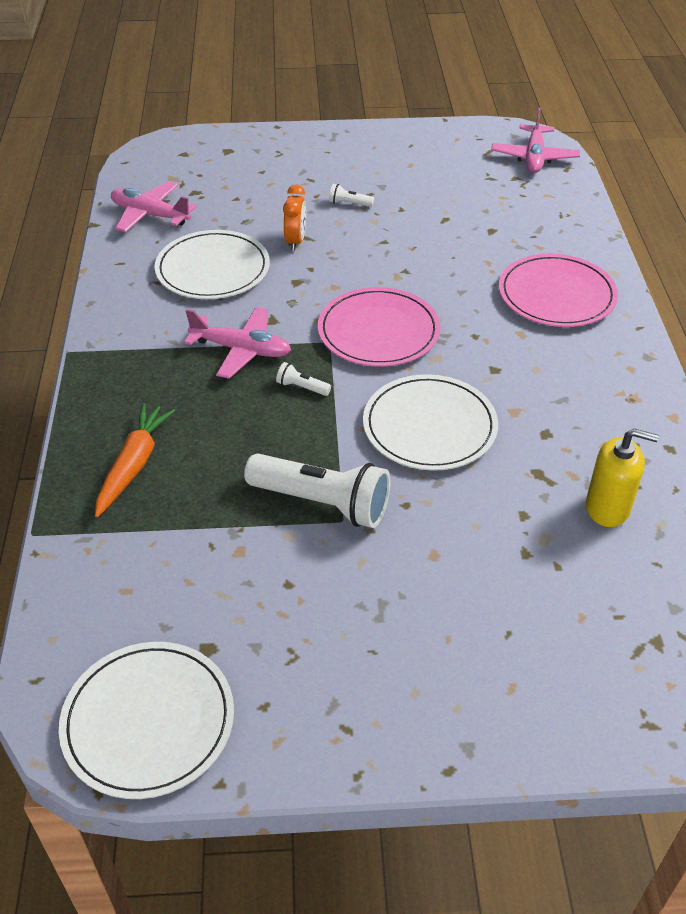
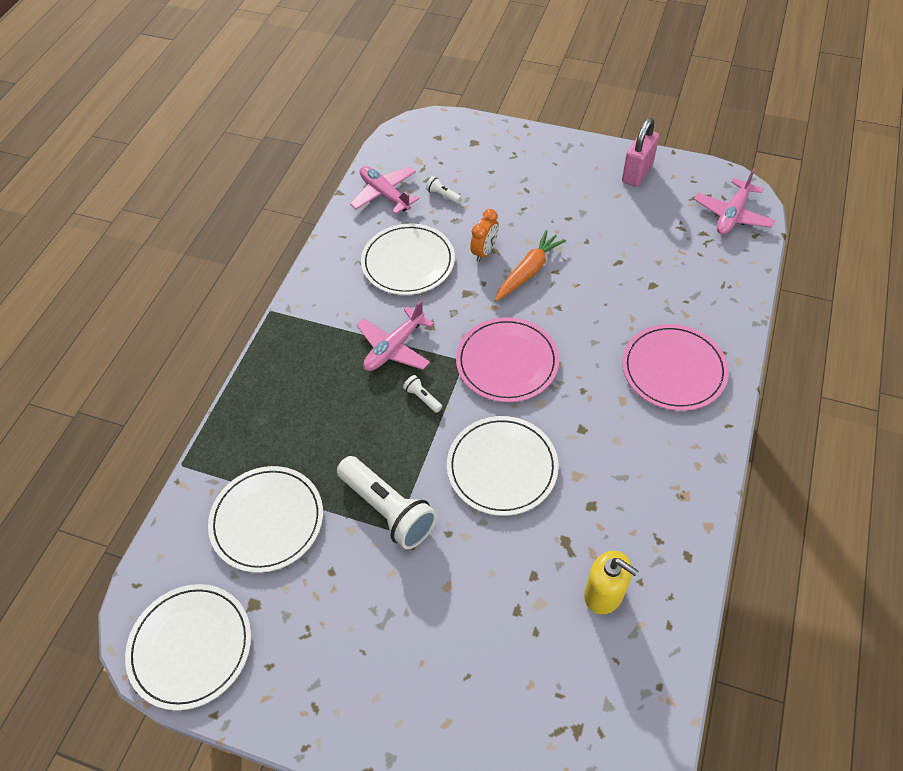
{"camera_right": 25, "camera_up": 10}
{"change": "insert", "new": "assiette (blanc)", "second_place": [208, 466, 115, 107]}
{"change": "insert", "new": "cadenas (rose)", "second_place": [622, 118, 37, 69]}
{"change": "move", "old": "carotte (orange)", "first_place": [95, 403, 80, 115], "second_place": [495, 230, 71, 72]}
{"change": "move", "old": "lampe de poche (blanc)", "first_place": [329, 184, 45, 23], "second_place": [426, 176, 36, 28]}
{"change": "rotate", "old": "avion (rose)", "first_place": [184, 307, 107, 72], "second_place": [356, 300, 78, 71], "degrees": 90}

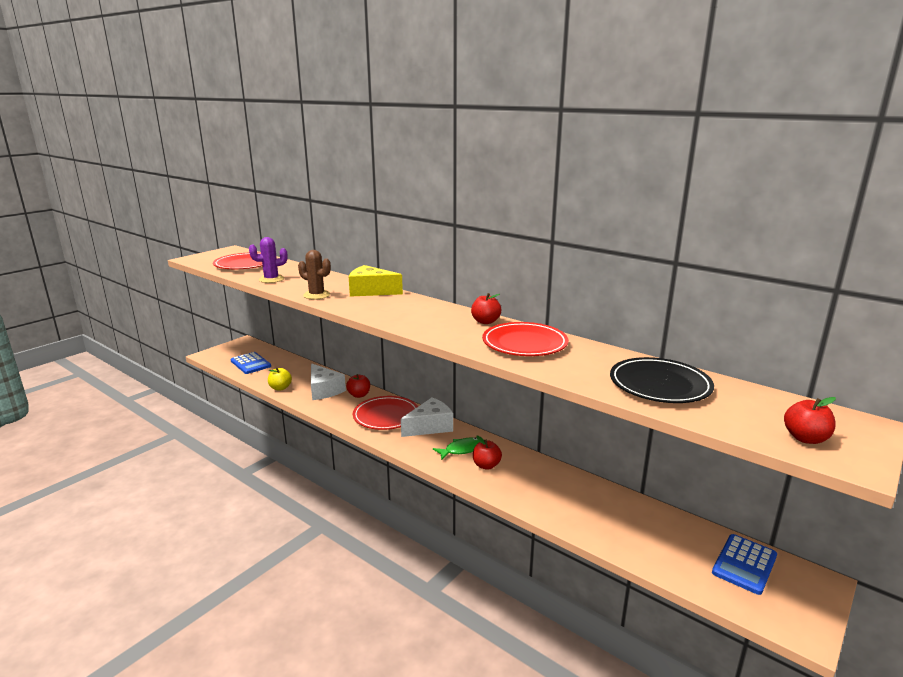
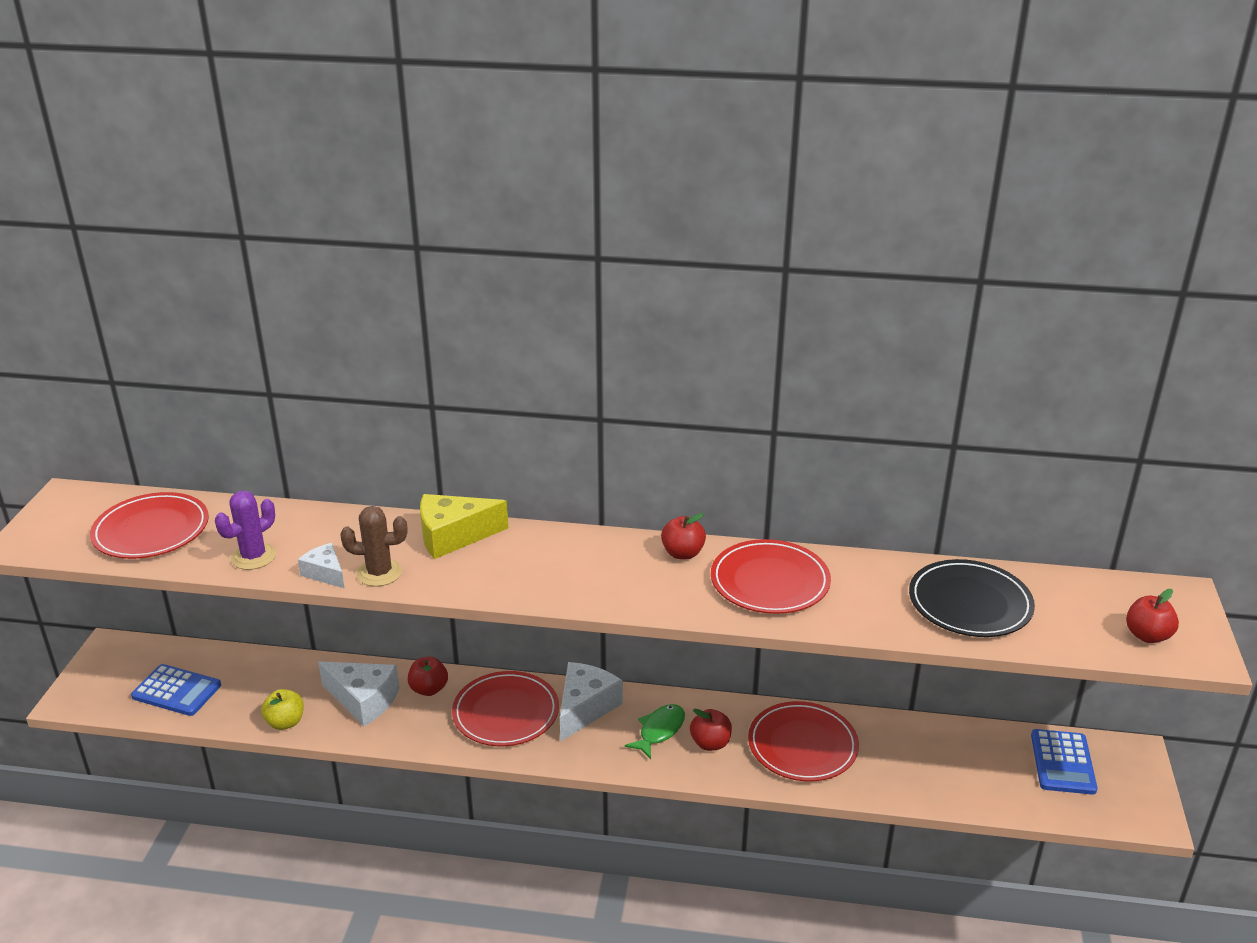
{"camera_right": -30, "camera_up": 10}
{"change": "insert", "new": "fromage (blanc)", "second_place": [298, 543, 46, 45]}
{"change": "insert", "new": "assiette (rouge)", "second_place": [748, 701, 111, 80]}

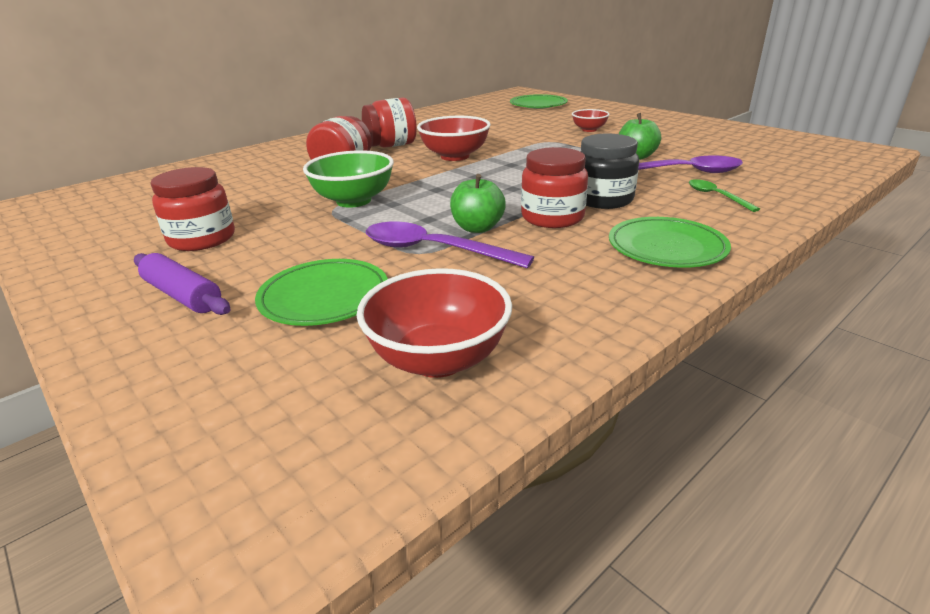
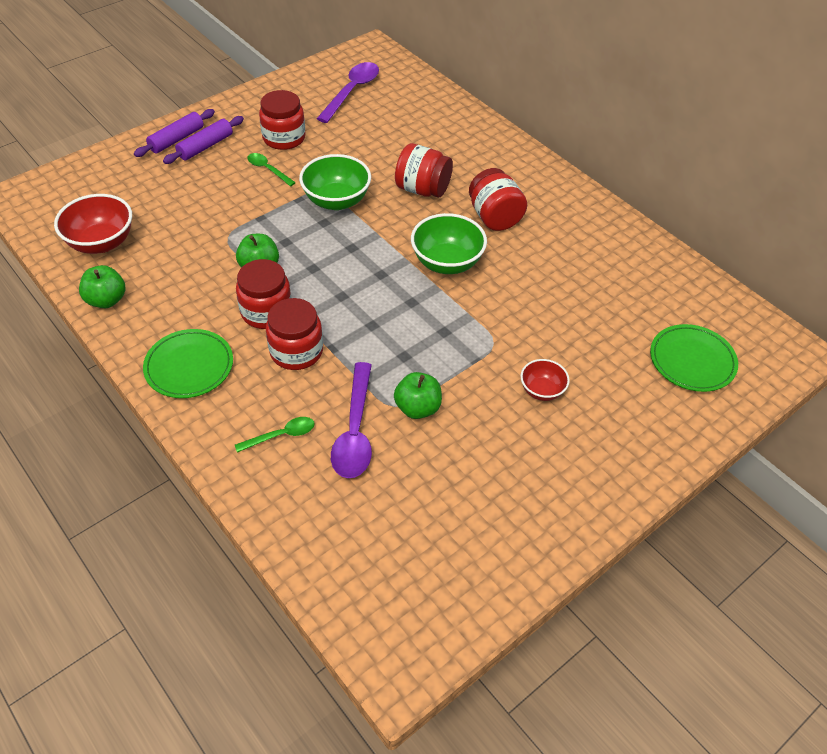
{"camera_right": 90, "camera_up": 20}
{"change": "delete", "old": "assiette (vert)", "first_place": [255, 259, 133, 67]}
{"change": "insert", "new": "pomme (vert)", "second_place": [79, 265, 46, 43]}
{"change": "insert", "new": "rouleau à pâtisserie (violet)", "second_place": [134, 109, 81, 48]}
{"change": "insert", "new": "cuillère (vert)", "second_place": [247, 153, 49, 33]}
{"change": "move", "old": "cuillère (violet)", "first_place": [366, 222, 168, 46], "second_place": [317, 62, 62, 61]}
{"change": "recolor", "old": "bol (rouge)", "new": "bol (vert)", "first_place": [417, 116, 74, 45], "second_place": [411, 213, 76, 61]}
{"change": "recolor", "old": "bocal (noir)", "new": "bocal (rouge)", "first_place": [580, 134, 59, 75], "second_place": [266, 298, 57, 72]}

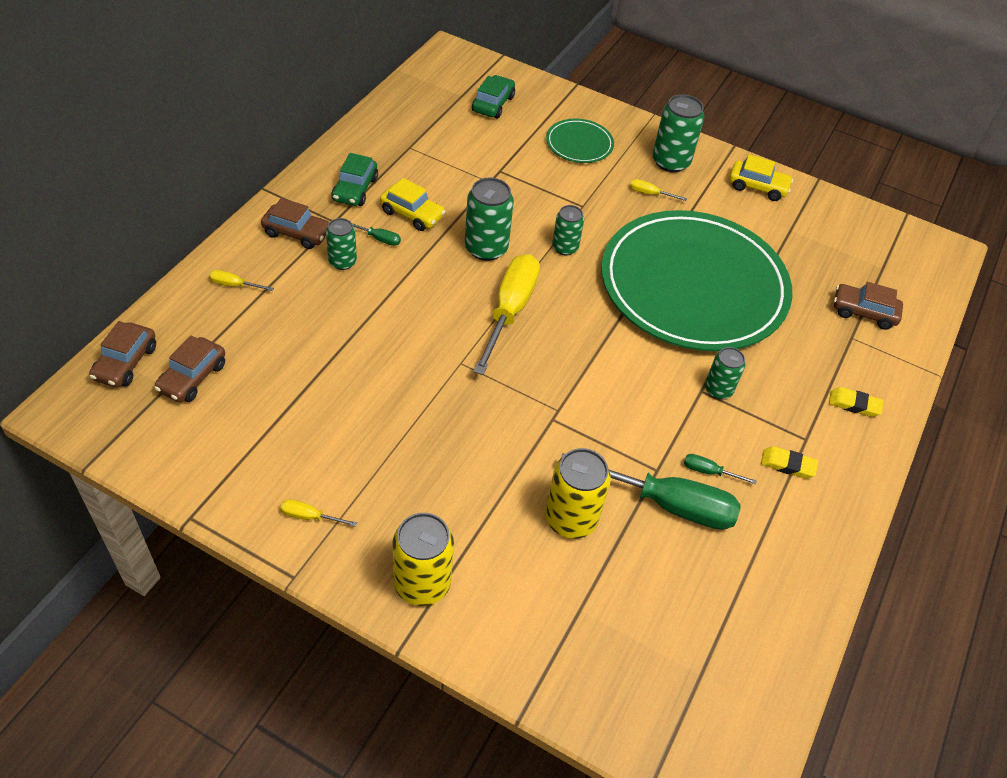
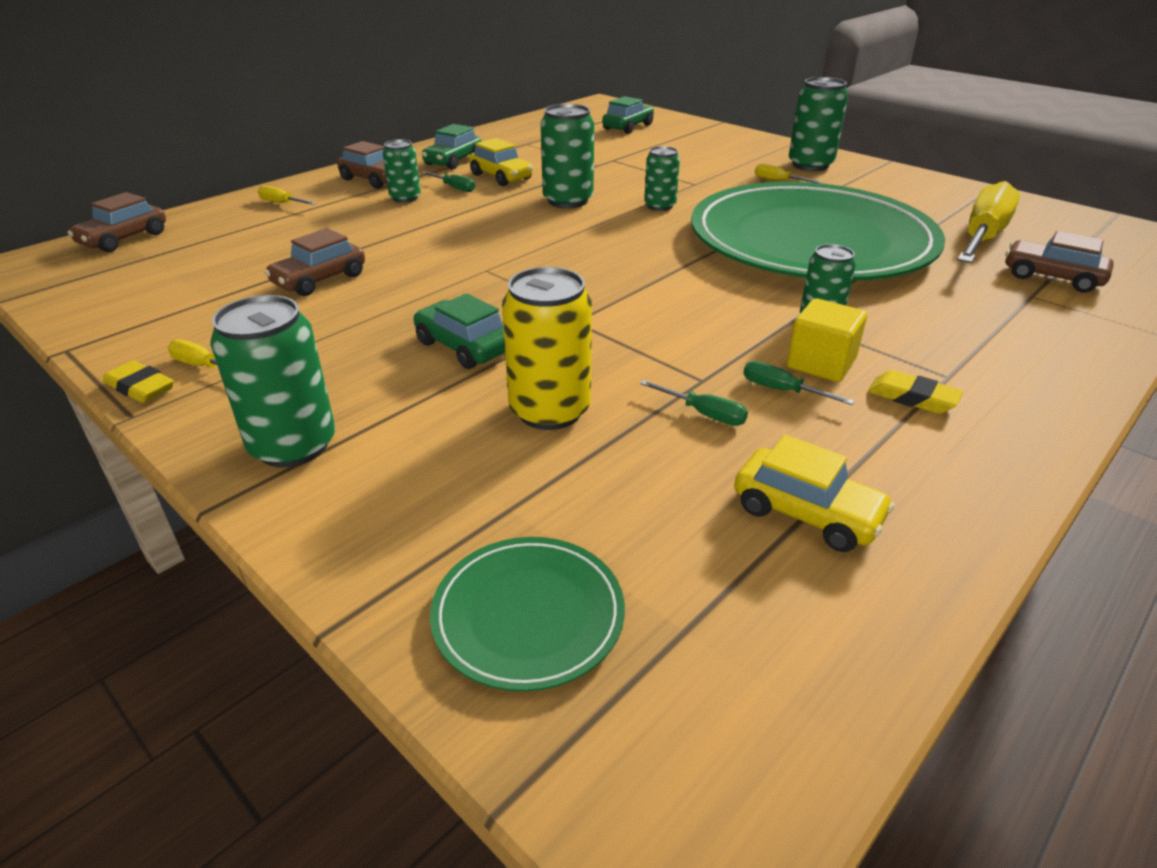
{"camera_right": 20, "camera_up": -15}
{"change": "insert", "new": "voiture (vert)", "second_place": [413, 293, 92, 76]}
{"change": "insert", "new": "cube (jaune)", "second_place": [787, 298, 80, 84]}
{"change": "move", "old": "voiture (marron)", "first_place": [154, 335, 71, 67], "second_place": [264, 228, 101, 68]}
{"change": "move", "old": "tournevis (jaune)", "first_place": [473, 254, 67, 121], "second_place": [957, 181, 63, 82]}
{"change": "move", "old": "assiette (vert)", "first_place": [546, 119, 68, 44], "second_place": [430, 537, 195, 155]}
{"change": "move", "old": "voiture (jaune)", "first_place": [729, 154, 64, 47], "second_place": [734, 435, 161, 117]}
{"change": "move", "old": "gomme (jaune)", "first_place": [829, 387, 54, 30], "second_place": [103, 360, 71, 43]}
{"change": "recolor", "old": "canette (jaune)", "new": "canette (vert)", "first_place": [392, 513, 62, 93], "second_place": [210, 295, 125, 173]}
{"change": "resize", "old": "tournevis (vert)", "first_place": [561, 453, 180, 77], "second_place": [640, 380, 108, 46], "factor": 0.41}

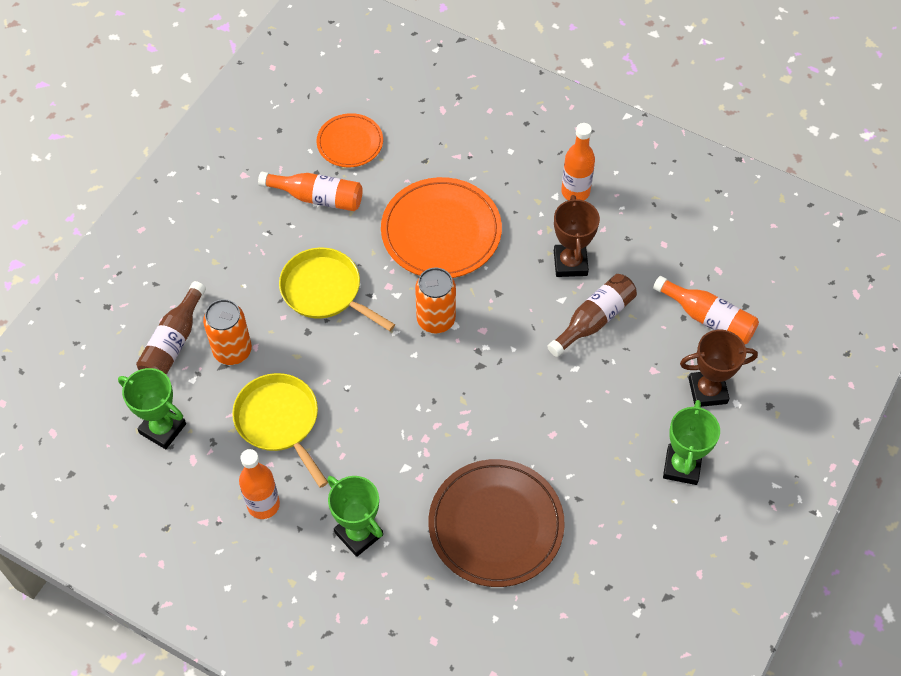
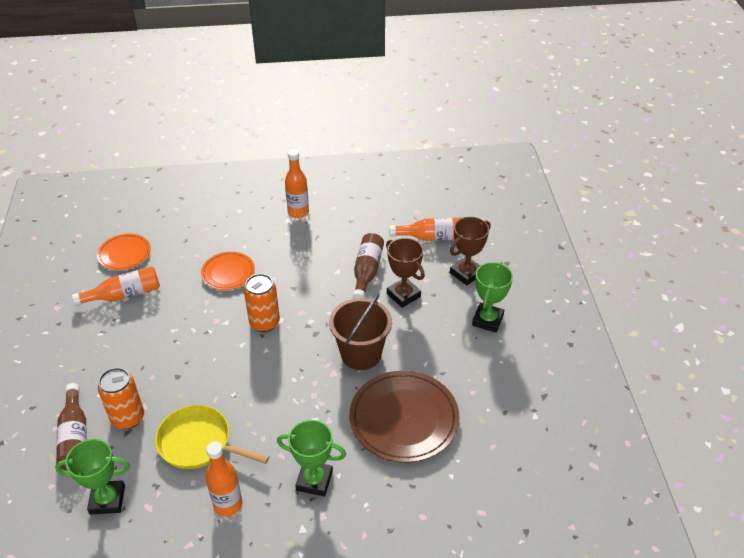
{"camera_right": -35, "camera_up": -15}
{"change": "delete", "old": "poêle (jaune)", "first_place": [279, 247, 116, 84]}
{"change": "insert", "new": "seau (marron)", "second_place": [329, 294, 63, 76]}
{"change": "move", "old": "trophée (marron)", "first_place": [554, 195, 46, 82], "second_place": [386, 238, 39, 70]}
{"change": "rotate", "old": "trophée (vert)", "first_place": [663, 400, 57, 85], "second_place": [472, 262, 41, 71], "degrees": 45}
{"change": "resize", "old": "assiette (orange)", "first_place": [381, 177, 121, 101], "second_place": [201, 252, 54, 38], "factor": 0.57}

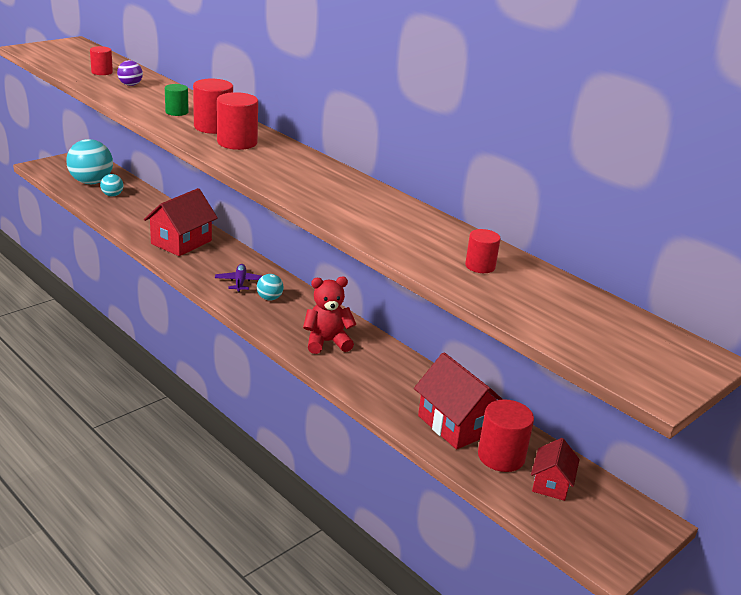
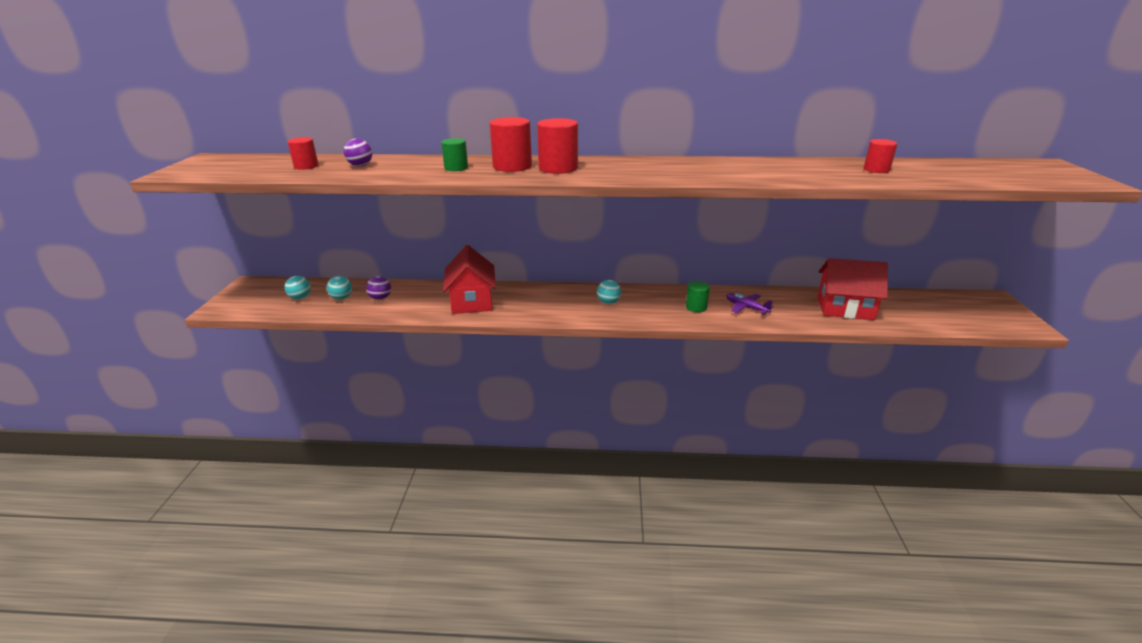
{"camera_right": -40, "camera_up": 0}
{"change": "delete", "old": "cylindre (rouge)", "first_place": [478, 399, 56, 73]}
{"change": "delete", "old": "maison (rouge)", "first_place": [531, 438, 49, 63]}
{"change": "insert", "new": "balle (violet)", "second_place": [366, 276, 25, 24]}
{"change": "move", "old": "avion (violet)", "first_place": [215, 264, 47, 29], "second_place": [726, 293, 48, 22]}
{"change": "replace", "old": "ours en peluche (rouge)", "new": "cylindre (vert)", "first_place": [303, 277, 53, 77], "second_place": [686, 281, 24, 31]}
{"change": "resize", "old": "balle (turquoise)", "first_place": [66, 139, 47, 45], "second_place": [284, 276, 27, 24], "factor": 0.49}

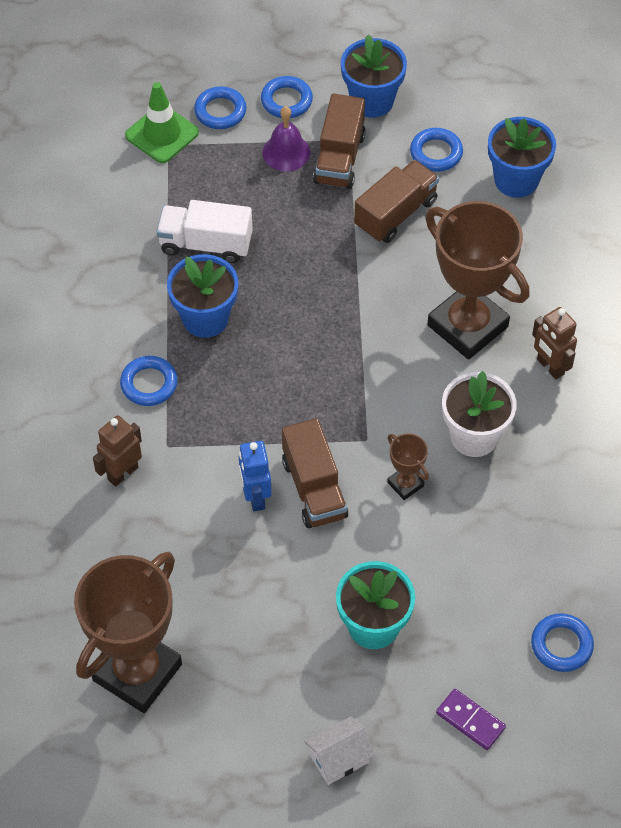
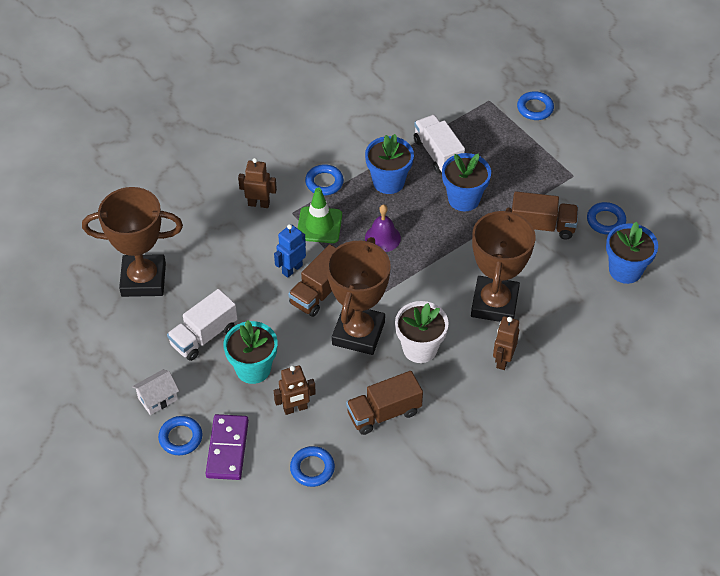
{"camera_right": 55, "camera_up": -5}
{"change": "insert", "new": "camion (blanc)", "second_place": [167, 289, 70, 72]}
{"change": "insert", "new": "robot (marron)", "second_place": [274, 365, 42, 50]}
{"change": "move", "old": "cône de chantier (vert)", "first_place": [125, 82, 74, 81], "second_place": [297, 188, 45, 55]}
{"change": "move", "old": "anneau (bleu)", "first_place": [261, 76, 52, 42], "second_place": [158, 416, 44, 39]}
{"change": "move", "old": "cloche (violet)", "first_place": [263, 106, 47, 65], "second_place": [365, 204, 36, 48]}
{"change": "move", "old": "camion (marron)", "first_place": [313, 93, 53, 96], "second_place": [346, 371, 77, 64]}
{"change": "move", "old": "pot de fleurs (bleu)", "first_place": [341, 35, 66, 83], "second_place": [442, 153, 49, 58]}
{"change": "rotate", "old": "maison (blanc)", "first_place": [305, 716, 70, 69], "second_place": [132, 369, 47, 46], "degrees": -60}
{"change": "resize", "old": "trophée (marron)", "first_place": [387, 433, 42, 67], "second_place": [327, 237, 64, 118], "factor": 2.31}
{"change": "resize", "old": "domino (violet)", "first_place": [436, 689, 70, 61], "second_place": [205, 414, 44, 66], "factor": 1.57}

